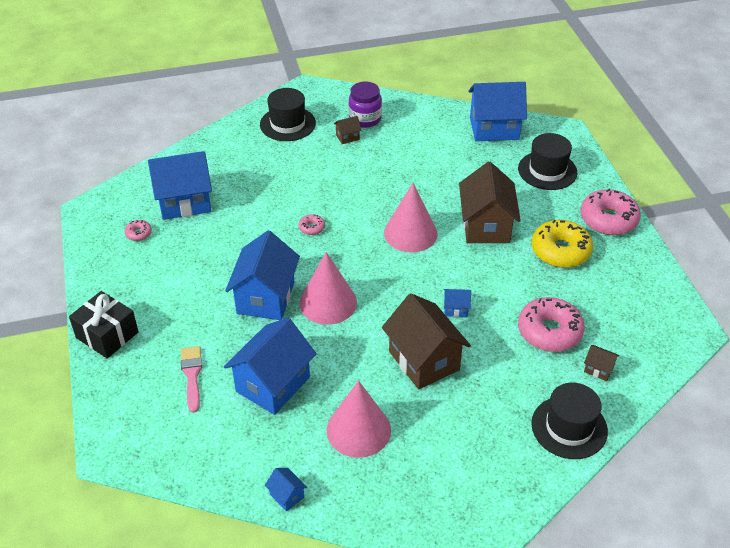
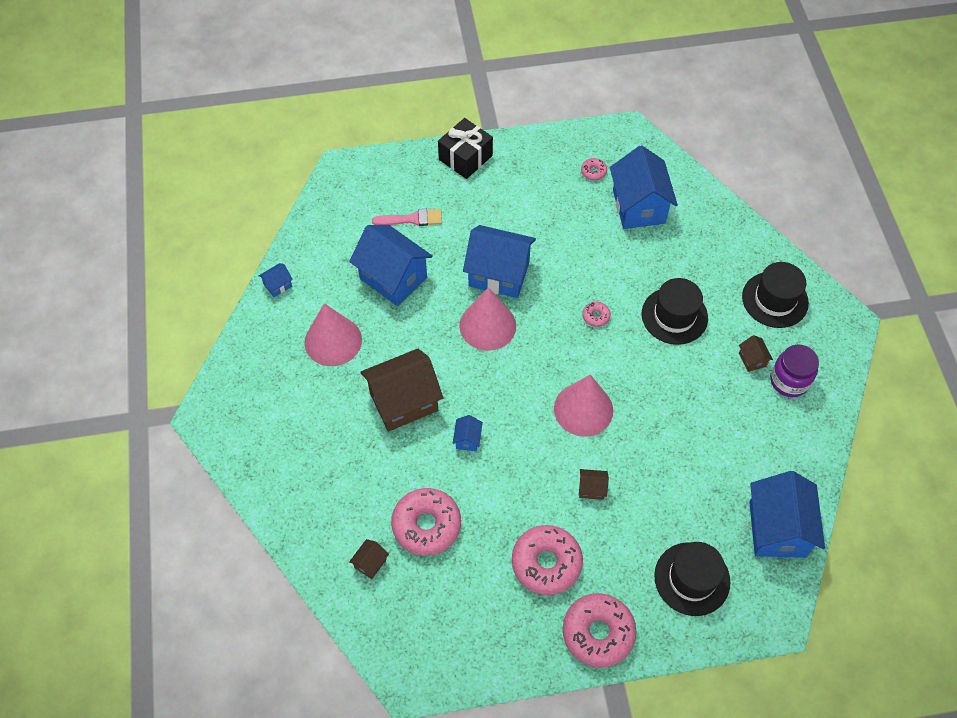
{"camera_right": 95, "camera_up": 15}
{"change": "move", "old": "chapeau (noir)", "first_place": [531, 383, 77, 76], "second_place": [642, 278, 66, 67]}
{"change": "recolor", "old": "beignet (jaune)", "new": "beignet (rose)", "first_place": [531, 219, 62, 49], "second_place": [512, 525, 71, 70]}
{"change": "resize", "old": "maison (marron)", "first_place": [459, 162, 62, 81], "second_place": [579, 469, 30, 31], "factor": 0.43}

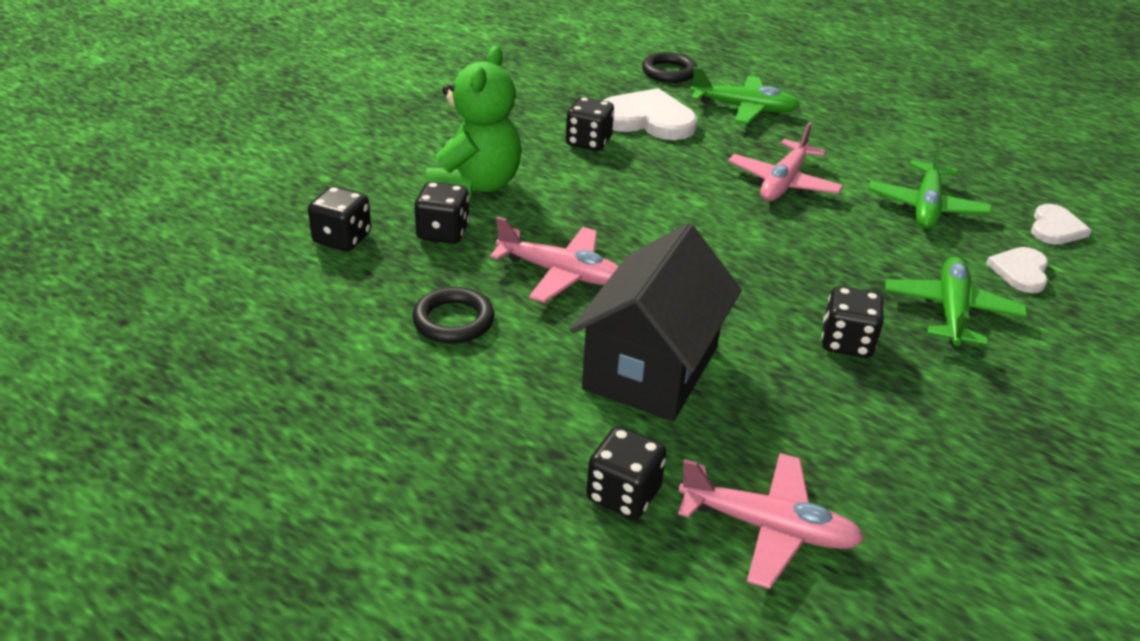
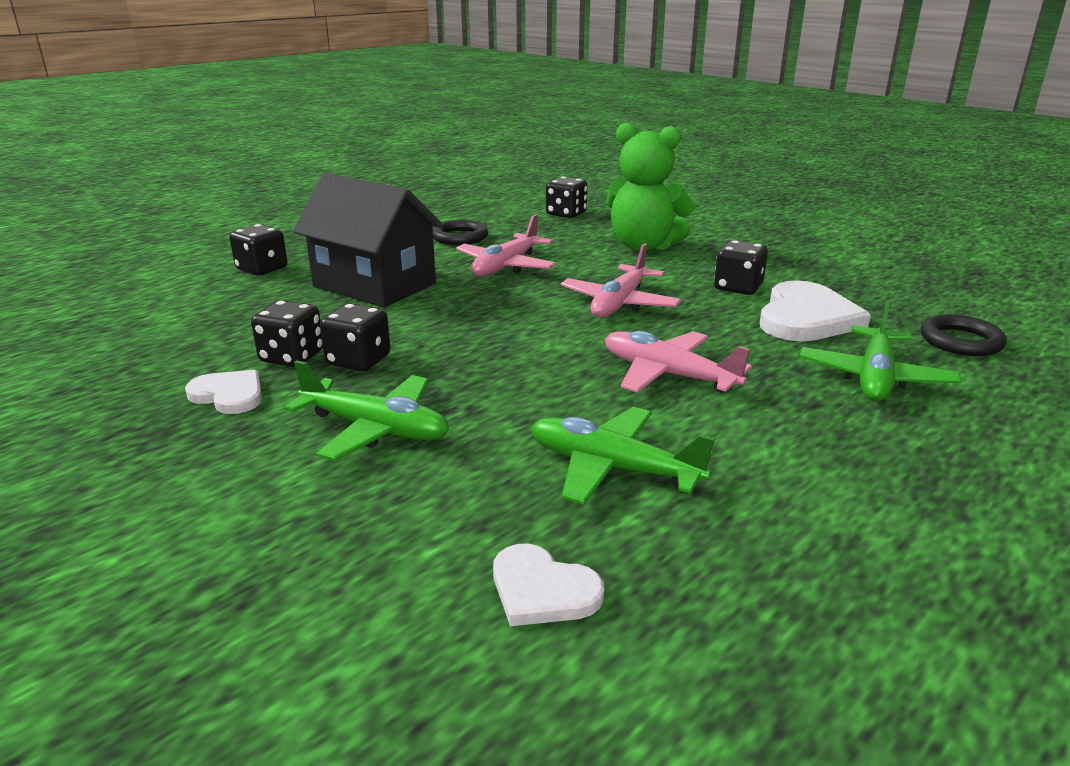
{"camera_right": 100, "camera_up": -10}
{"change": "move", "old": "dé (noir)", "first_place": [414, 182, 56, 62], "second_place": [251, 300, 72, 67]}
{"change": "move", "old": "avion (rose)", "first_place": [678, 453, 187, 136], "second_place": [561, 243, 120, 74]}
{"change": "move", "old": "cœur (blanc)", "first_place": [986, 247, 62, 46], "second_place": [185, 370, 77, 44]}

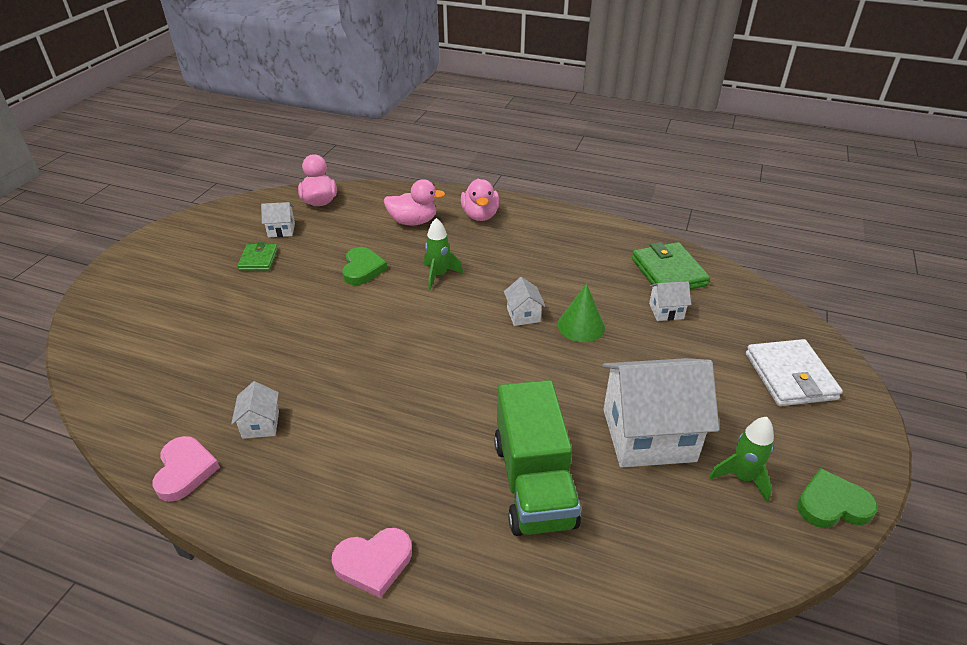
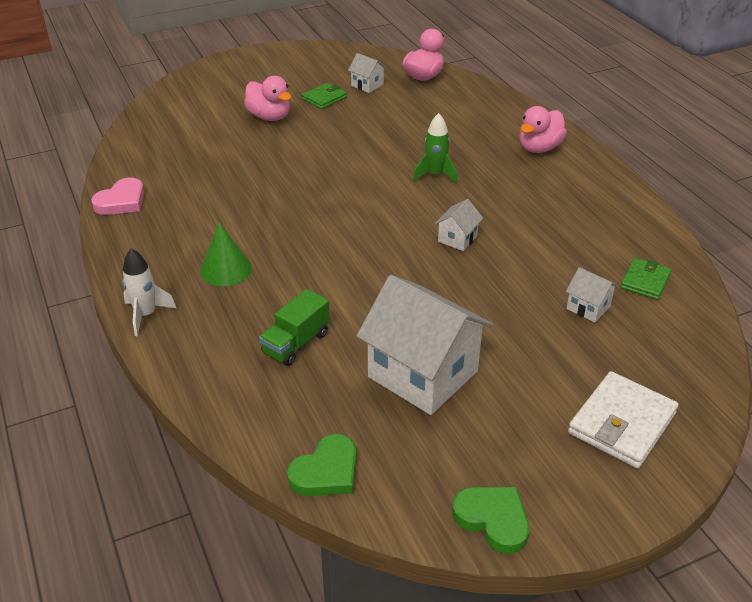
{"camera_right": 45, "camera_up": 0}
{"change": "delete", "old": "maison (blanc)", "first_place": [231, 381, 48, 58]}
{"change": "delete", "old": "fusée (vert)", "first_place": [709, 417, 65, 85]}
{"change": "move", "old": "cœur (vert)", "first_place": [342, 247, 46, 38], "second_place": [287, 434, 69, 62]}
{"change": "move", "old": "canard (rose)", "first_place": [384, 179, 61, 47], "second_place": [244, 76, 48, 45]}
{"change": "move", "old": "cône (vert)", "first_place": [557, 284, 48, 58], "second_place": [200, 222, 52, 64]}
{"change": "replace", "old": "cœur (rose)", "new": "fusée (blanc)", "first_place": [332, 528, 80, 70], "second_place": [122, 248, 54, 88]}
{"change": "resize", "old": "camion (vert)", "first_place": [494, 380, 87, 156], "second_place": [259, 289, 71, 77], "factor": 0.56}
{"change": "resize", "old": "portefeuille (vert)", "first_place": [632, 242, 78, 47], "second_place": [620, 258, 52, 42], "factor": 0.6}

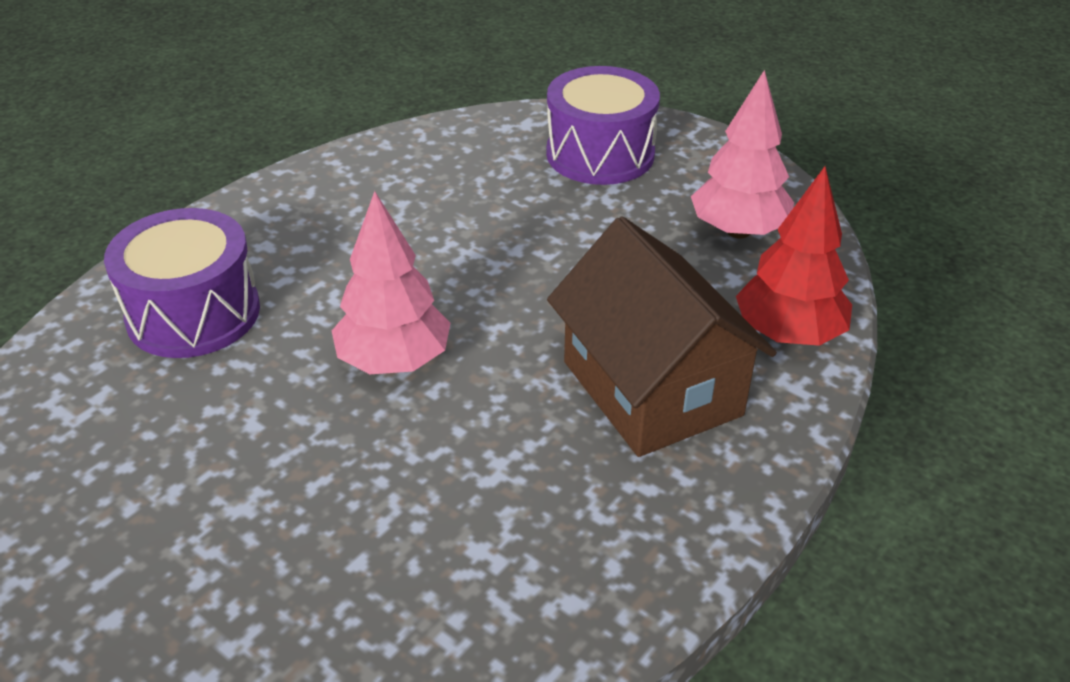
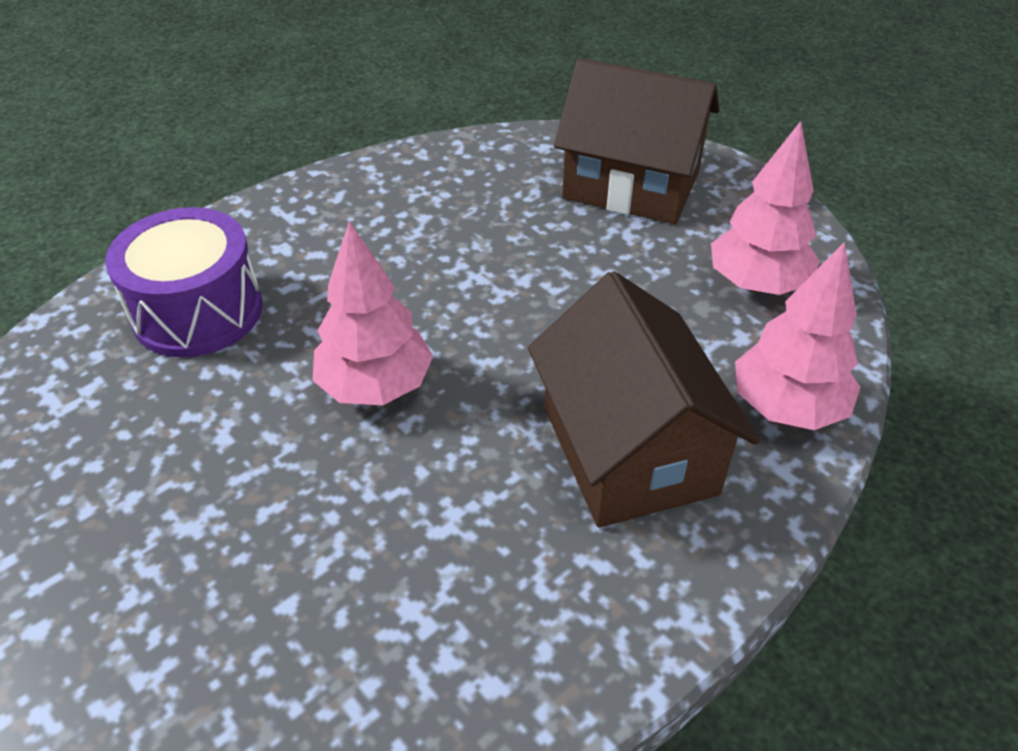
{"camera_right": 10, "camera_up": 5}
{"change": "replace", "old": "tambour (violet)", "new": "maison (marron)", "first_place": [546, 66, 114, 119], "second_place": [554, 58, 166, 166]}
{"change": "recolor", "old": "arbre (rouge)", "new": "arbre (rose)", "first_place": [736, 166, 116, 180], "second_place": [735, 242, 125, 188]}

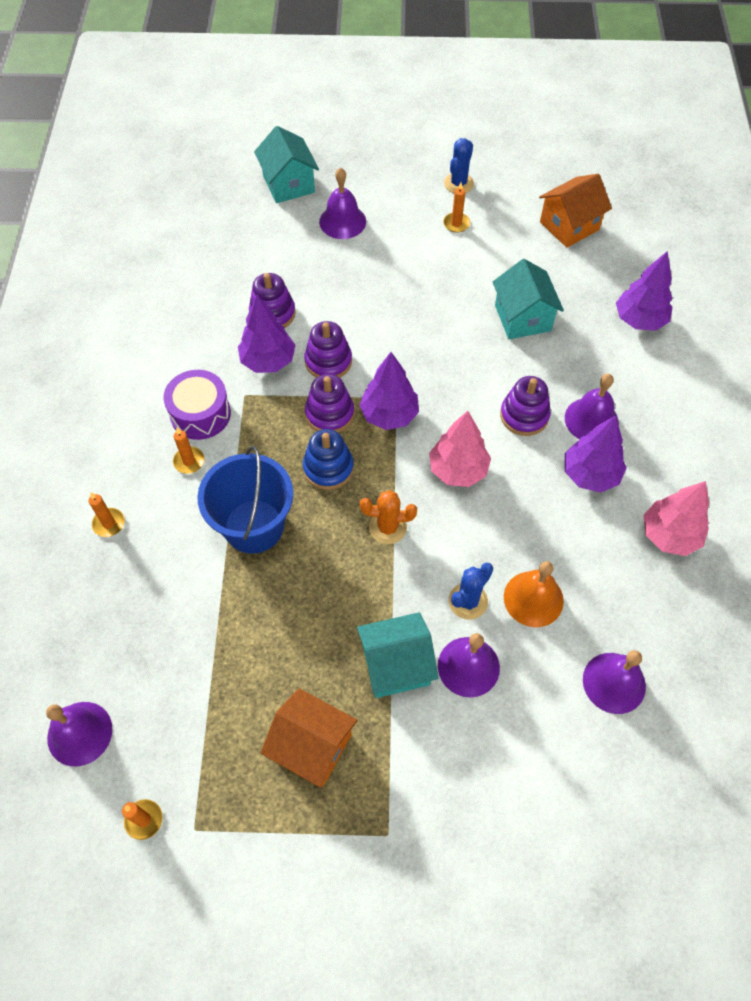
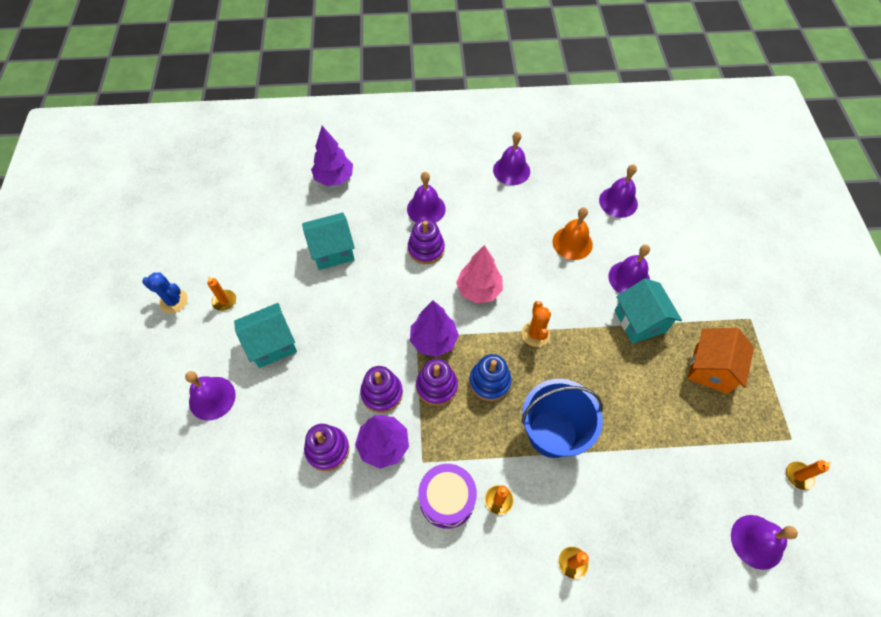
{"camera_right": -95, "camera_up": 0}
{"change": "delete", "old": "cactus (bleu)", "first_place": [449, 563, 44, 57]}
{"change": "delete", "old": "maison (orange)", "first_place": [539, 174, 73, 74]}
{"change": "delete", "old": "arbre (violet)", "first_place": [565, 415, 62, 78]}
{"change": "move", "old": "maison (turquoise)", "first_place": [254, 126, 65, 77], "second_place": [234, 303, 63, 65]}
{"change": "replace", "old": "arbre (rose)", "new": "cloche (violet)", "first_place": [644, 481, 65, 75], "second_place": [493, 132, 37, 53]}

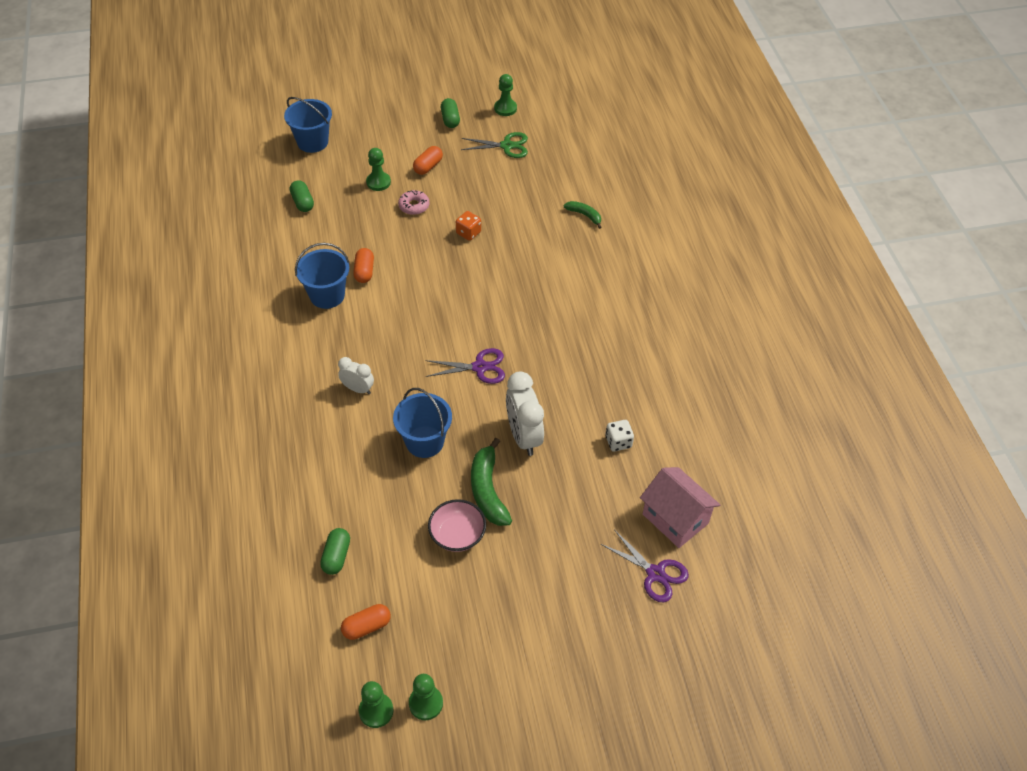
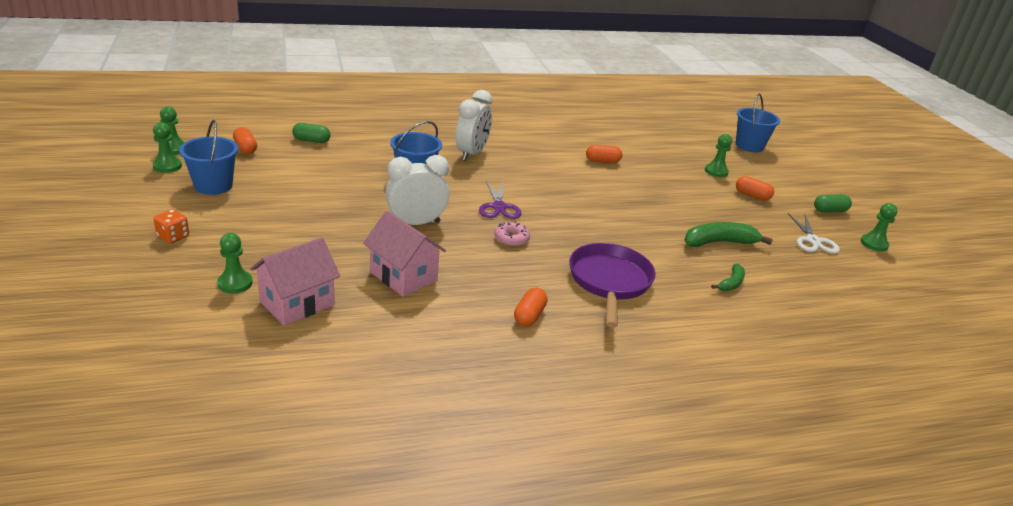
{"camera_right": 85, "camera_up": -20}
{"change": "delete", "old": "gélule (vert)", "first_place": [290, 180, 24, 32]}
{"change": "delete", "old": "bol (rose)", "first_place": [428, 499, 58, 53]}
{"change": "insert", "new": "gélule (orange)", "second_place": [514, 288, 33, 39]}
{"change": "insert", "new": "poêle (violet)", "second_place": [569, 243, 87, 85]}
{"change": "move", "old": "seau (bleu)", "first_place": [295, 243, 54, 66], "second_place": [179, 120, 59, 75]}
{"change": "move", "old": "beignet (rose)", "first_place": [398, 190, 32, 25], "second_place": [494, 221, 36, 25]}
{"change": "move", "old": "dé (orange)", "first_place": [456, 211, 25, 30], "second_place": [154, 209, 35, 35]}
{"change": "move", "old": "banane (vert)", "first_place": [471, 438, 41, 88], "second_place": [685, 222, 88, 25]}
{"change": "replace", "old": "ciseaux (violet)", "new": "pion (vert)", "first_place": [601, 530, 88, 72], "second_place": [217, 233, 36, 61]}
{"change": "replace", "old": "dé (blanc)", "new": "maison (rose)", "first_place": [605, 420, 29, 32], "second_place": [363, 211, 83, 86]}
{"change": "recolor", "old": "ciseaux (vert)", "new": "ciseaux (blanc)", "first_place": [461, 132, 67, 26], "second_place": [787, 213, 53, 41]}
{"change": "resize", "old": "réveil (blanc)", "first_place": [338, 357, 36, 37], "second_place": [455, 90, 37, 71], "factor": 1.74}

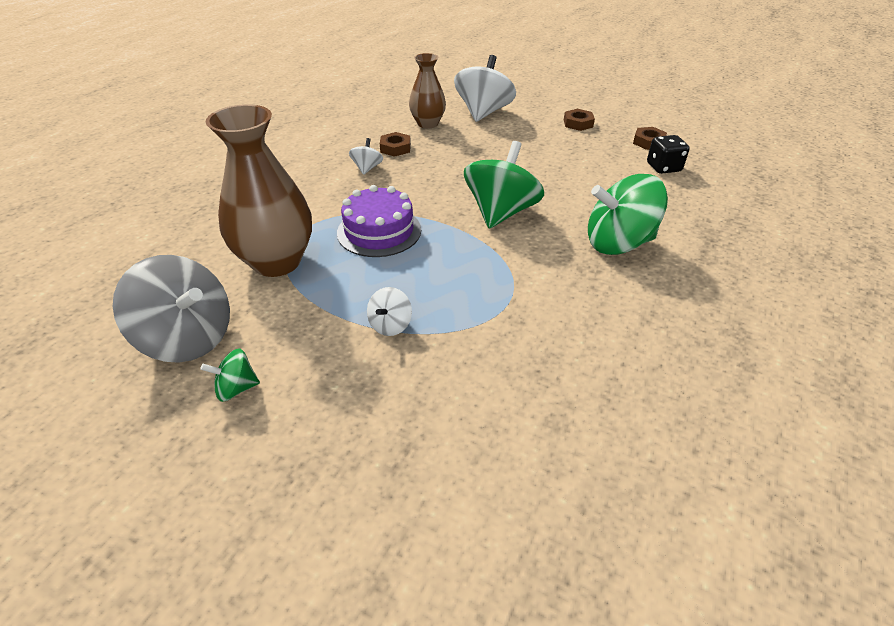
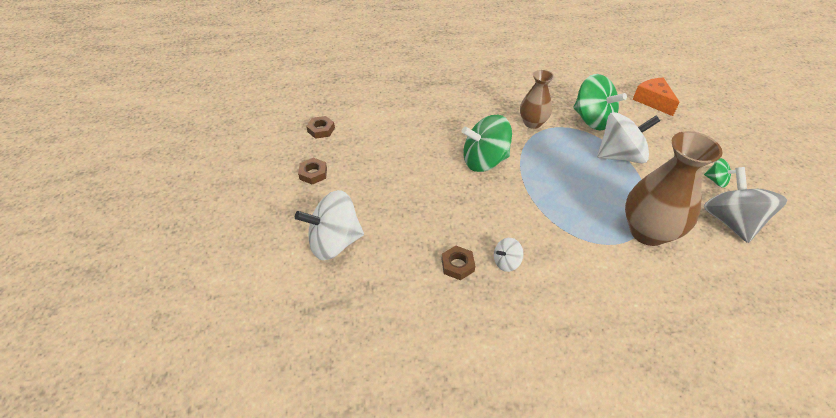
{"camera_right": -125, "camera_up": 5}
{"change": "delete", "old": "gâteau (violet)", "first_place": [337, 185, 84, 72]}
{"change": "delete", "old": "dé (noir)", "first_place": [647, 135, 43, 39]}
{"change": "insert", "new": "fromage (orange)", "second_place": [633, 78, 47, 38]}
{"change": "move", "old": "vase (marron)", "first_place": [409, 53, 37, 76], "second_place": [520, 70, 34, 59]}
{"change": "move", "old": "toupie (vert)", "first_place": [588, 174, 80, 81], "second_place": [573, 74, 54, 57]}
{"change": "resize", "old": "toupie (blanc)", "first_place": [367, 287, 45, 49], "second_place": [597, 112, 63, 51], "factor": 2.13}

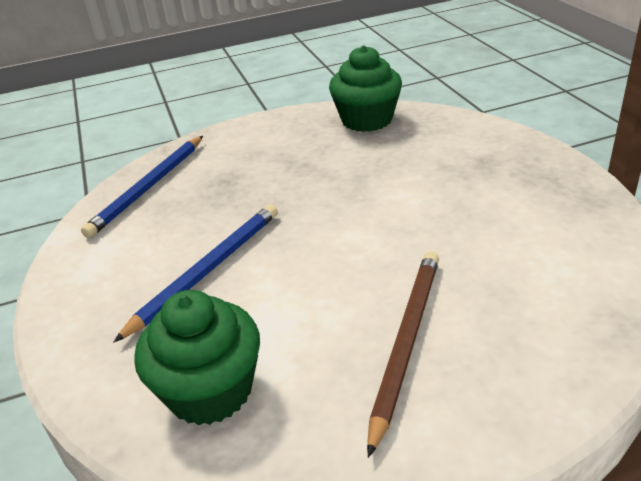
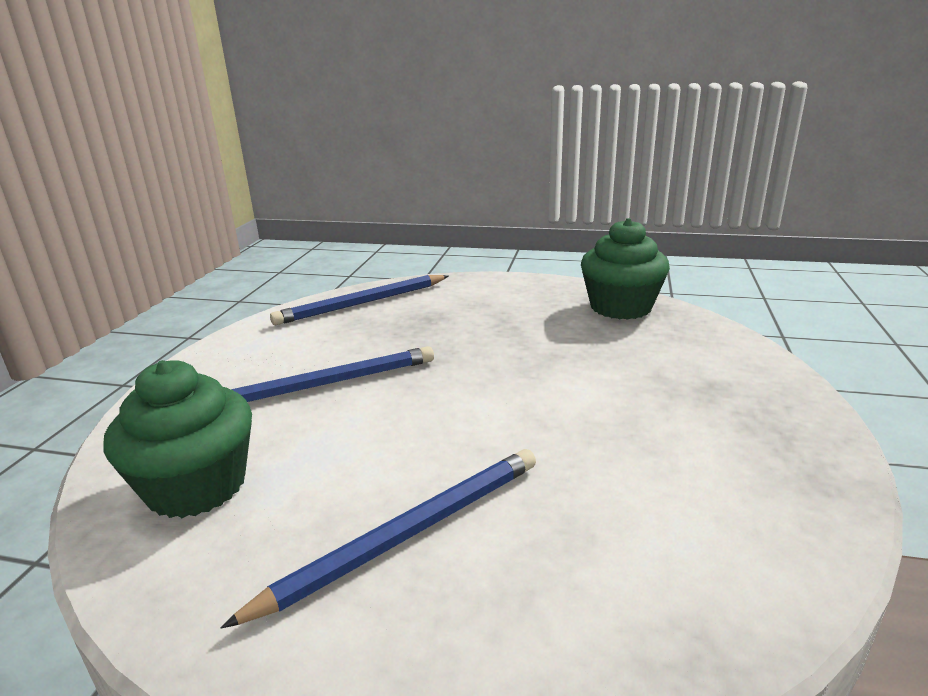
{"camera_right": 30, "camera_up": -10}
{"change": "recolor", "old": "crayon (marron)", "new": "crayon (bleu)", "first_place": [367, 251, 72, 207], "second_place": [220, 449, 316, 179]}

